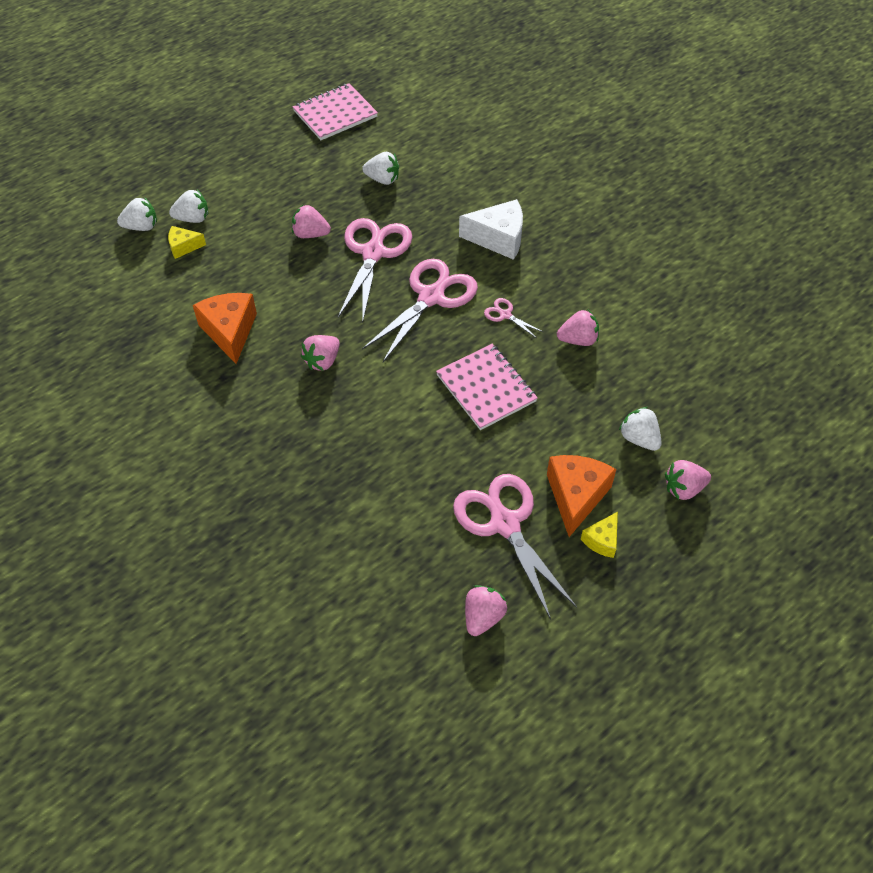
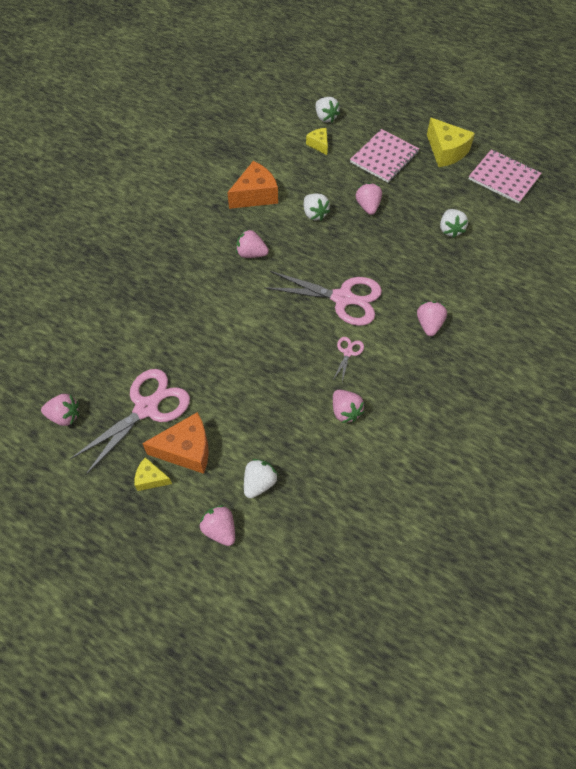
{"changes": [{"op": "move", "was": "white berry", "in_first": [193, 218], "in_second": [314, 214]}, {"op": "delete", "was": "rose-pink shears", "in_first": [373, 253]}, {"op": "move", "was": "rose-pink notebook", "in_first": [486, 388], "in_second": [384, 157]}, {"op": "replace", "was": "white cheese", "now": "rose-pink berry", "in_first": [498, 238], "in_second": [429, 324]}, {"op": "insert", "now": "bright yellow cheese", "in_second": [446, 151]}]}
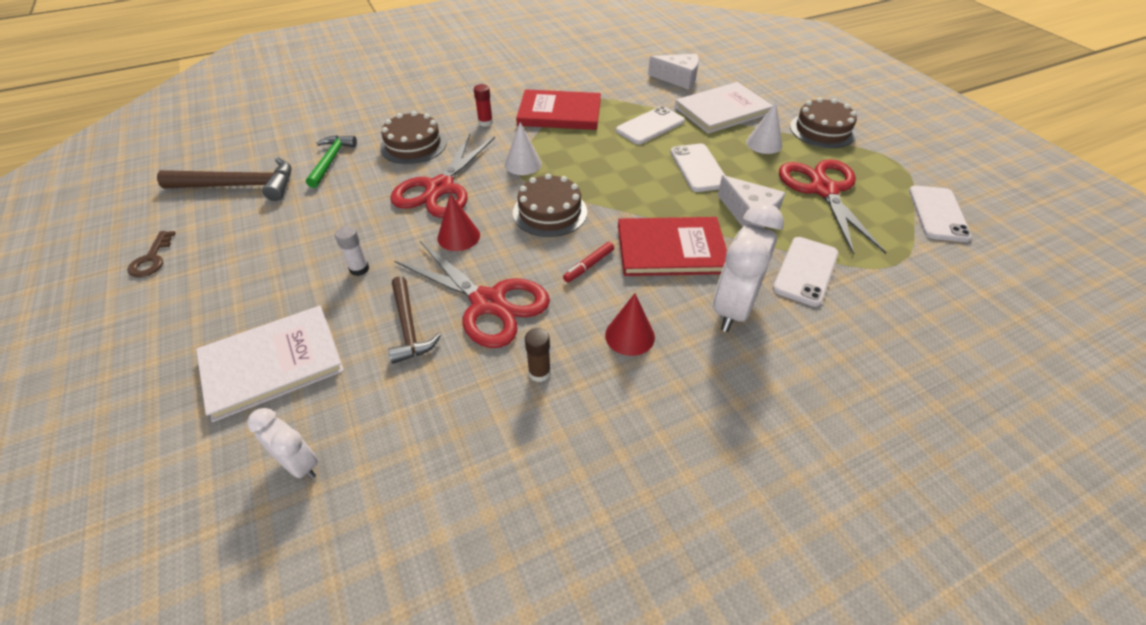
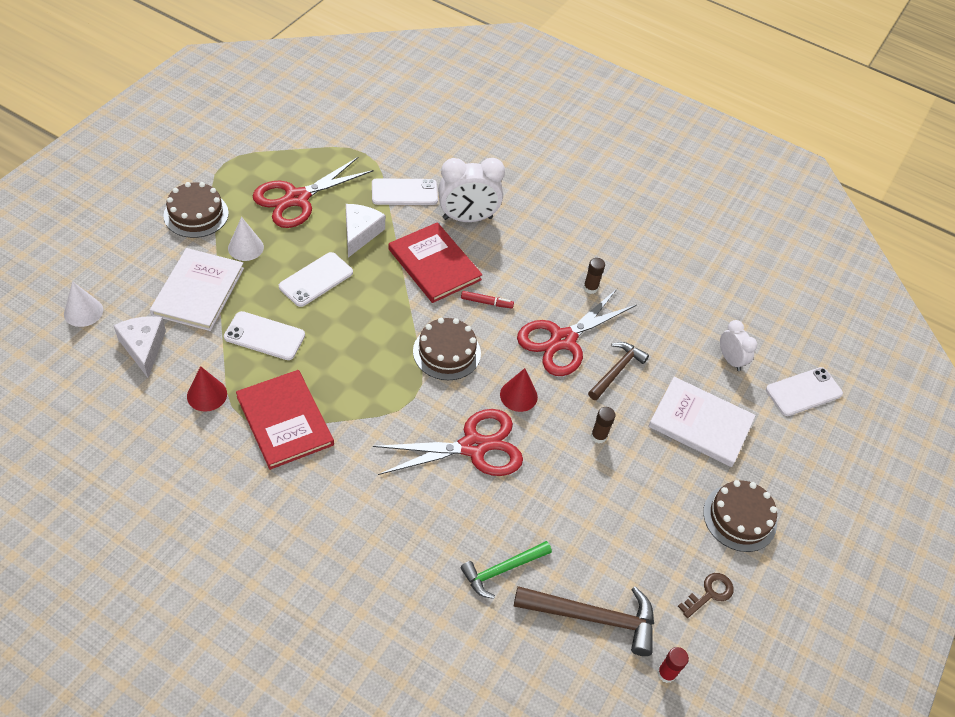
{"changes": [{"op": "rotate", "was": "russet hammer", "in_first": [239, 186], "in_second": [593, 618], "clockwise": 135}, {"op": "rotate", "was": "white clock", "in_first": [299, 464], "in_second": [730, 360], "clockwise": 150}, {"op": "recolor", "was": "white glue stick", "now": "russet glue stick", "in_first": [359, 269], "in_second": [598, 436]}, {"op": "move", "was": "russet cake", "in_first": [413, 145], "in_second": [739, 517]}, {"op": "rotate", "was": "red shears", "in_first": [488, 303], "in_second": [563, 340], "clockwise": -135}, {"op": "move", "was": "red glue stick", "in_first": [485, 122], "in_second": [666, 673]}, {"op": "move", "was": "white solid cone", "in_first": [523, 164], "in_second": [83, 312]}, {"op": "move", "was": "red solid cone", "in_first": [629, 336], "in_second": [207, 395]}, {"op": "rotate", "was": "white book", "in_first": [722, 110], "in_second": [198, 291], "clockwise": 75}, {"op": "move", "was": "white phone", "in_first": [938, 214], "in_second": [803, 392]}]}
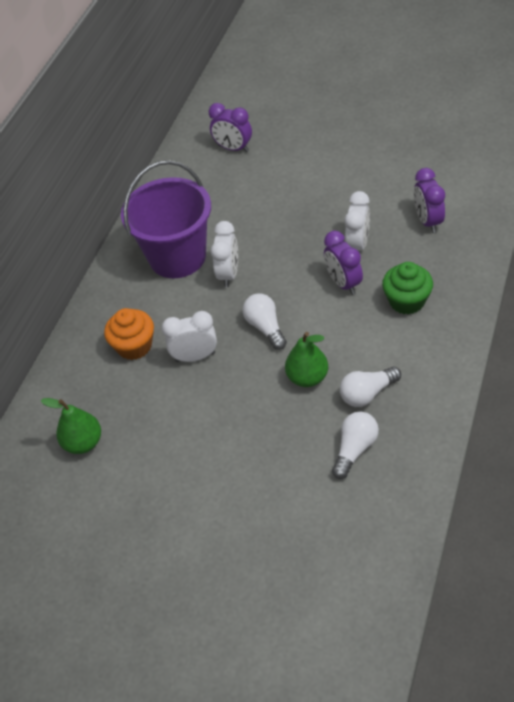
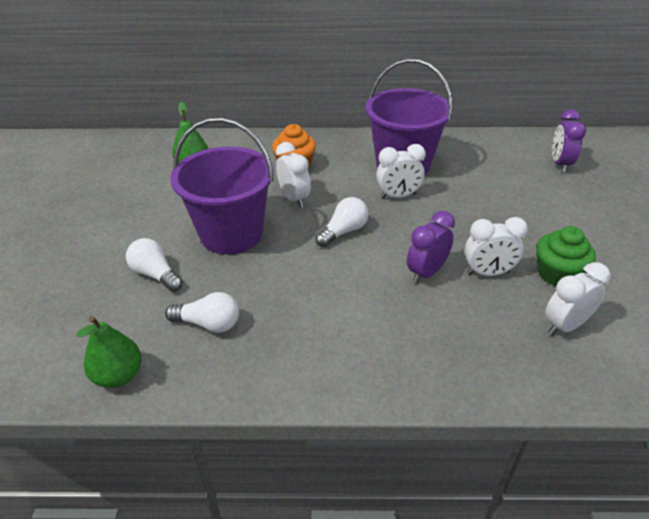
{"changes": [{"op": "move", "was": "green pear", "in_first": [307, 377], "in_second": [119, 375]}, {"op": "move", "was": "white light bulb", "in_first": [367, 394], "in_second": [155, 274]}, {"op": "move", "was": "green cupcake", "in_first": [407, 301], "in_second": [557, 274]}, {"op": "recolor", "was": "purple clock", "now": "white clock", "in_first": [428, 221], "in_second": [565, 325]}, {"op": "insert", "now": "purple bucket", "in_second": [231, 234]}]}
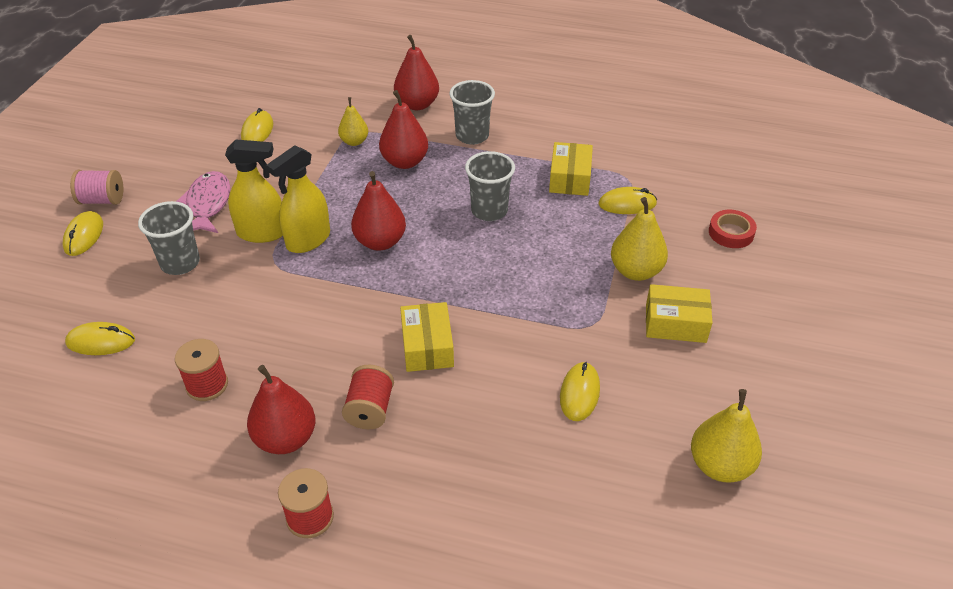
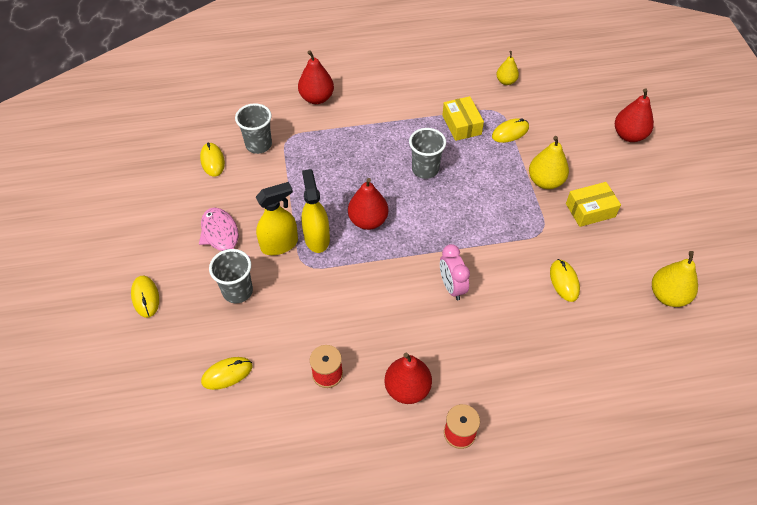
{"changes": [{"op": "delete", "was": "rose-pink spool", "in_first": [102, 200]}, {"op": "rotate", "was": "bright yellow sprayer", "in_first": [308, 240], "in_second": [317, 238], "clockwise": 150}, {"op": "move", "was": "bright yellow pear", "in_first": [354, 142], "in_second": [506, 81]}, {"op": "delete", "was": "red spool", "in_first": [370, 410]}, {"op": "move", "was": "red pear", "in_first": [404, 162], "in_second": [629, 135]}, {"op": "replace", "was": "bright yellow package", "now": "rose-pink clock", "in_first": [427, 346], "in_second": [452, 287]}, {"op": "move", "was": "ash-grey tumbler", "in_first": [472, 136], "in_second": [258, 145]}, {"op": "delete", "was": "red tape", "in_first": [731, 233]}]}
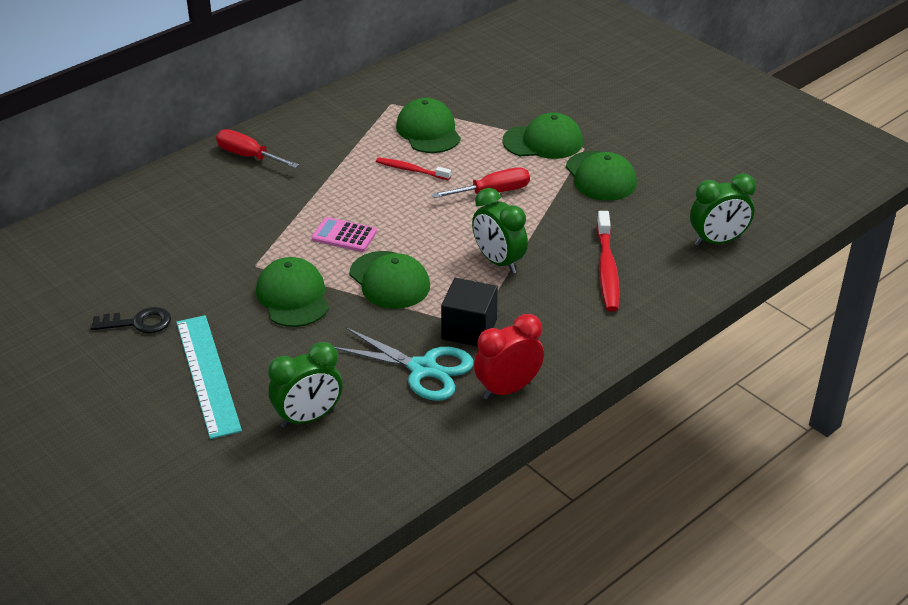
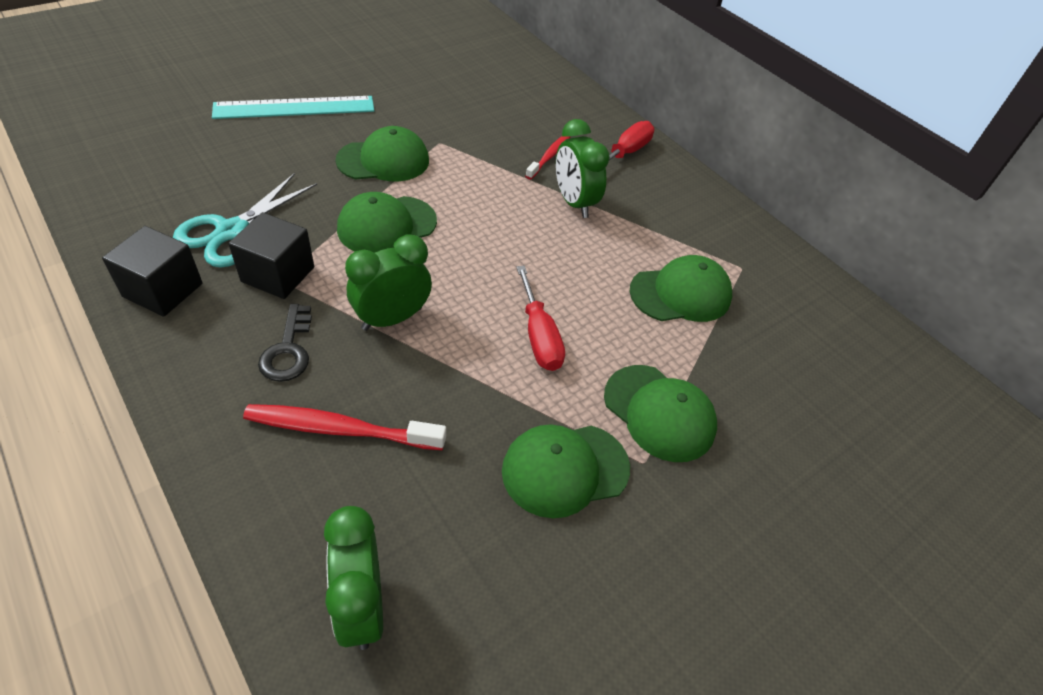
{"changes": [{"op": "move", "was": "black door key", "in_first": [139, 322], "in_second": [288, 350]}, {"op": "move", "was": "green clock", "in_first": [308, 418], "in_second": [574, 203]}, {"op": "delete", "was": "rose-pink adding machine", "in_first": [344, 235]}, {"op": "move", "was": "red tooth brush", "in_first": [411, 170], "in_second": [549, 157]}, {"op": "replace", "was": "red clock", "now": "black solid cube", "in_first": [508, 389], "in_second": [163, 290]}, {"op": "rotate", "was": "green cap", "in_first": [543, 142], "in_second": [659, 413], "clockwise": -45}]}
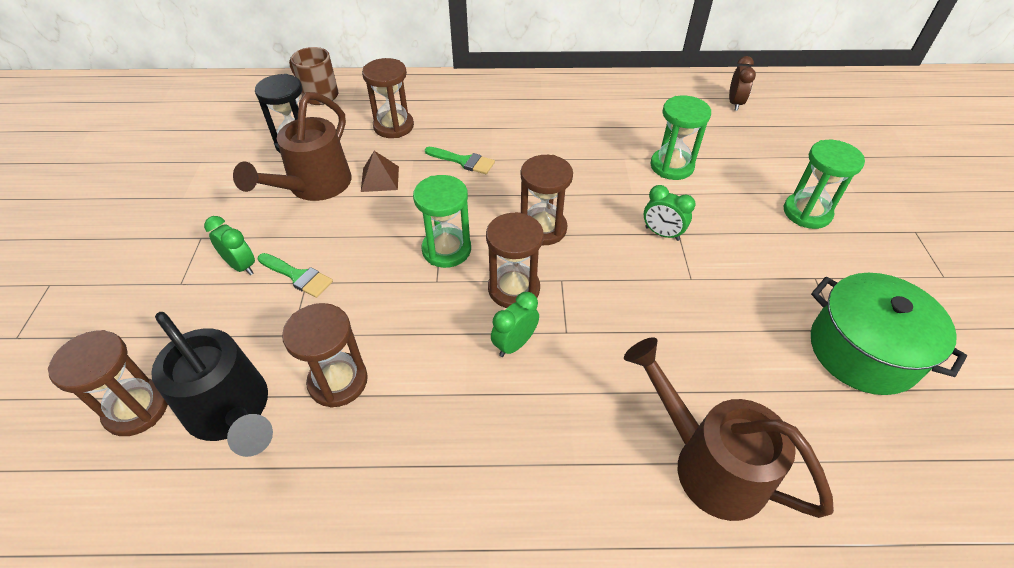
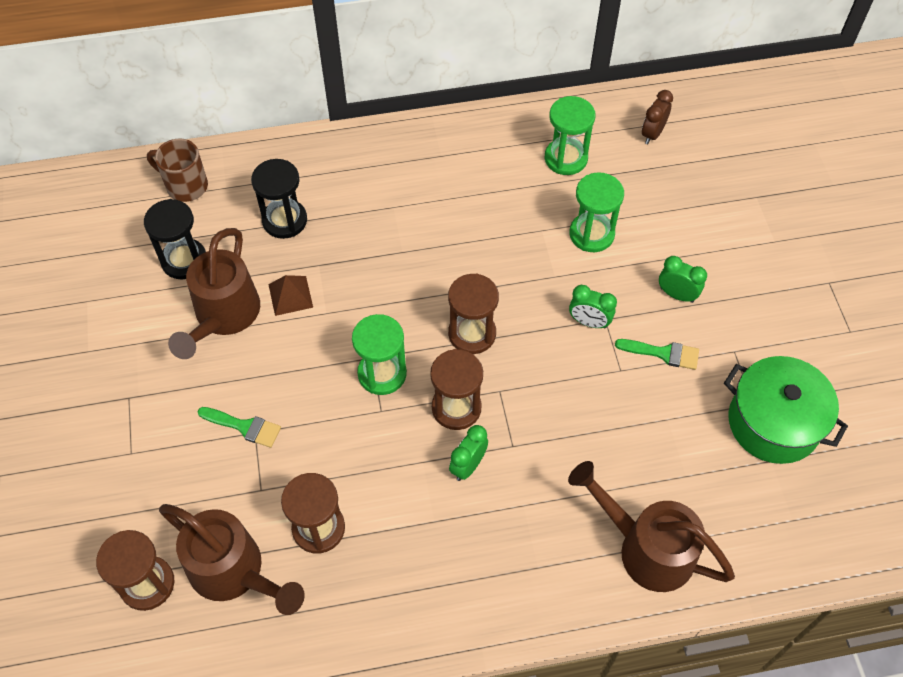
{"changes": [{"op": "recolor", "was": "black sprinkling can", "now": "russet sprinkling can", "in_first": [232, 412], "in_second": [234, 572]}, {"op": "move", "was": "green clock", "in_first": [241, 266], "in_second": [676, 295]}, {"op": "recolor", "was": "russet hourglass", "now": "black hourglass", "in_first": [393, 126], "in_second": [284, 220]}, {"op": "move", "was": "green paint brush", "in_first": [463, 161], "in_second": [663, 353]}, {"op": "rotate", "was": "russet clock", "in_first": [734, 103], "in_second": [652, 134], "clockwise": -150}, {"op": "move", "was": "green hourglass", "in_first": [807, 213], "in_second": [566, 158]}]}
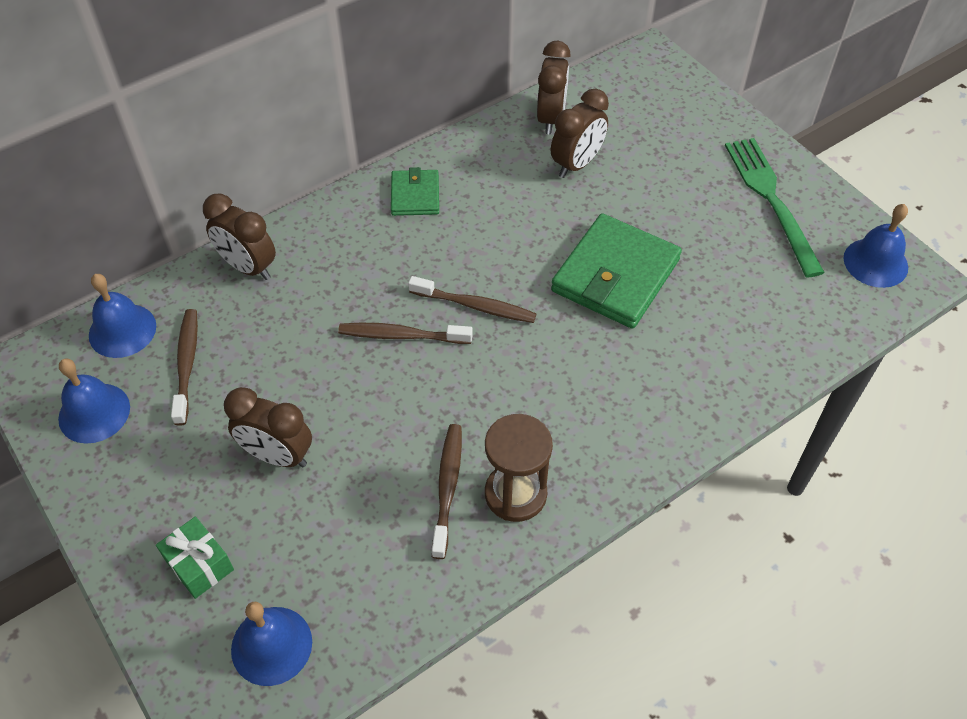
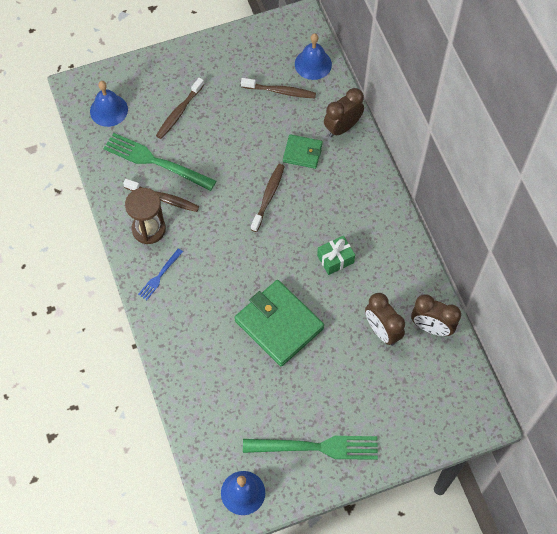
{"changes": [{"op": "delete", "was": "blue hand bell", "in_first": [94, 412]}, {"op": "move", "was": "green wrapped gift", "in_first": [199, 565], "in_second": [335, 259]}, {"op": "delete", "was": "russet clock", "in_first": [277, 455]}, {"op": "move", "was": "green card wallet", "in_first": [415, 195], "in_second": [302, 153]}, {"op": "move", "was": "russet tooth brush", "in_first": [475, 306], "in_second": [179, 112]}, {"op": "insert", "now": "green fork", "in_second": [154, 161]}, {"op": "insert", "now": "blue fork", "in_second": [159, 276]}]}
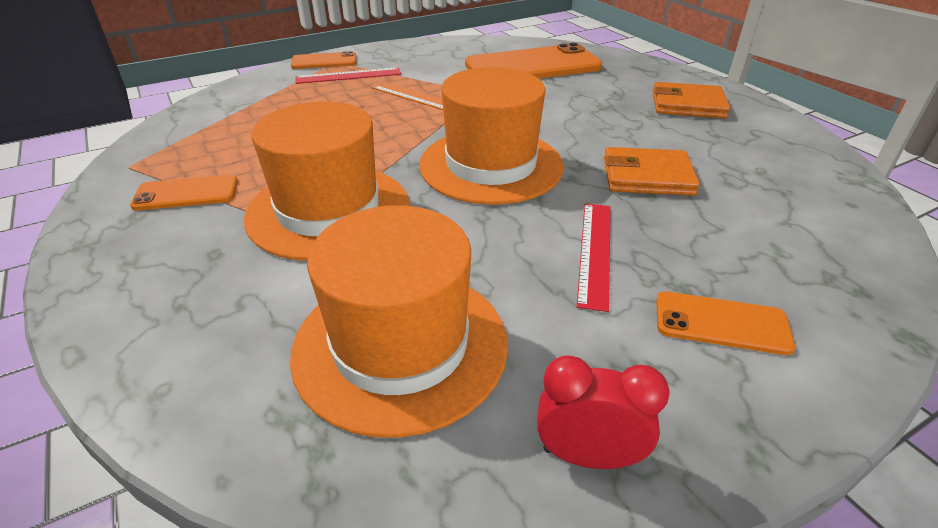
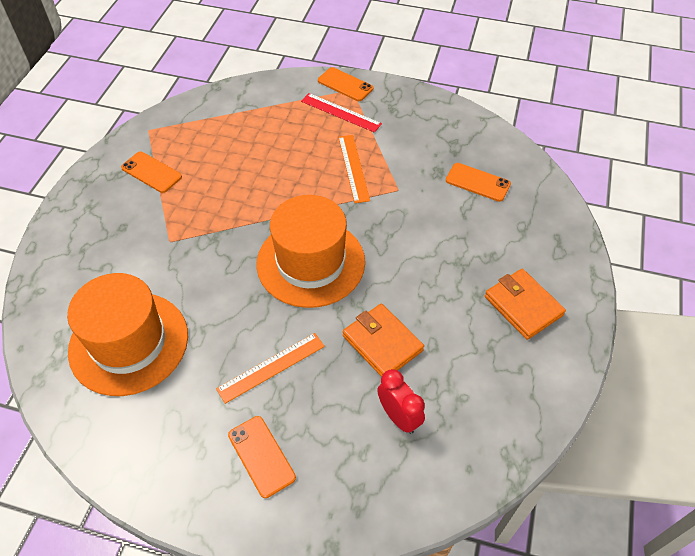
{"changes": [{"op": "delete", "was": "orange tall hat", "in_first": [328, 210]}, {"op": "resize", "was": "orange phone", "in_first": [532, 66], "in_second": [477, 182], "ratio": 0.5}, {"op": "move", "was": "red clock", "in_first": [588, 456], "in_second": [398, 417]}, {"op": "recolor", "was": "red straightedge", "now": "orange straightedge", "in_first": [595, 252], "in_second": [271, 367]}]}
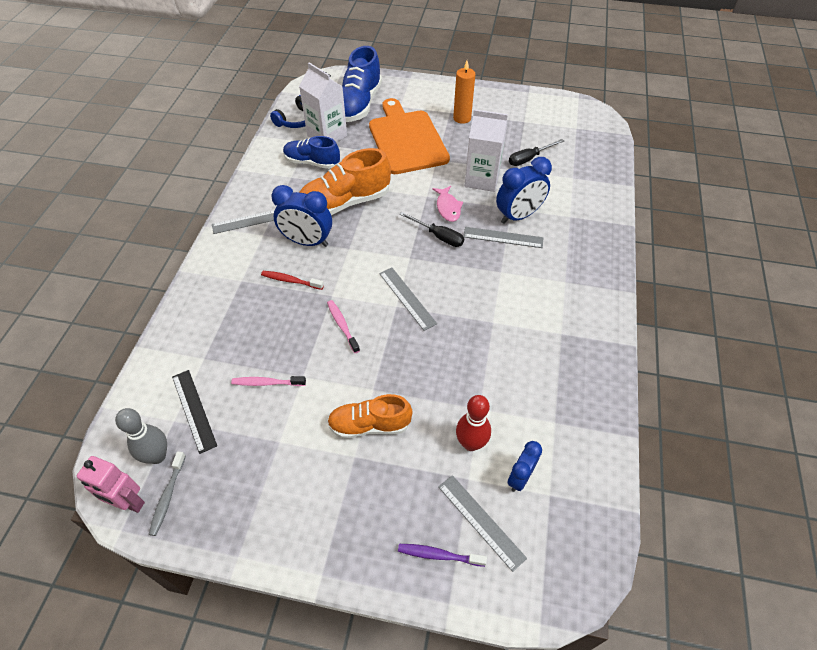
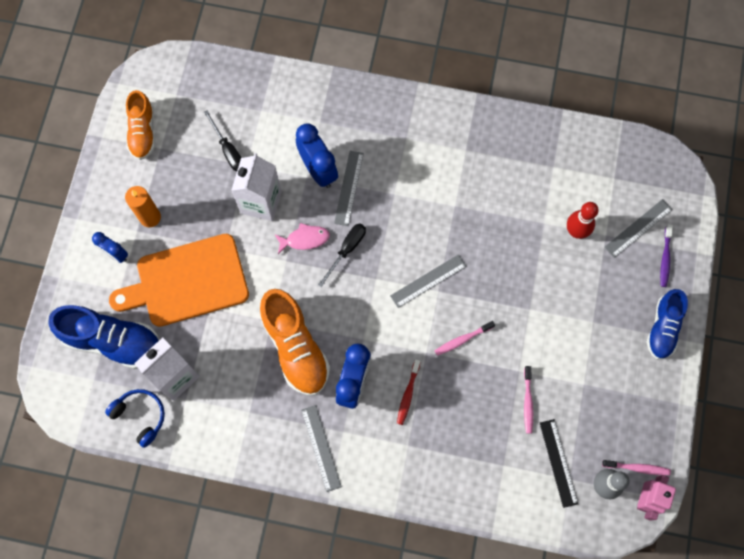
{"changes": [{"op": "recolor", "was": "ash-grey tooth brush", "now": "rose-pink tooth brush", "in_first": [167, 497], "in_second": [637, 468]}, {"op": "rotate", "was": "black straightedge", "in_first": [194, 410], "in_second": [558, 463], "clockwise": -75}, {"op": "move", "was": "blue sneaker", "in_first": [312, 162], "in_second": [663, 328]}, {"op": "move", "was": "orange sneaker", "in_first": [369, 425], "in_second": [143, 132]}, {"op": "move", "was": "blue clock", "in_first": [520, 477], "in_second": [115, 254]}]}
